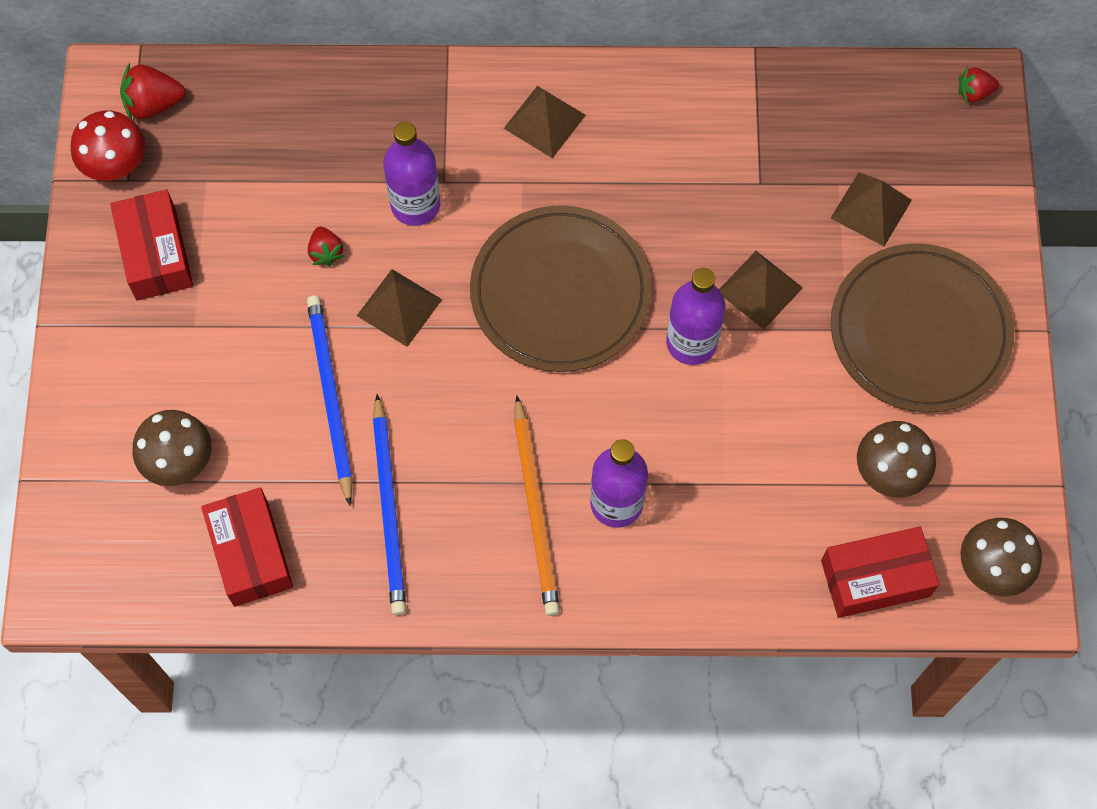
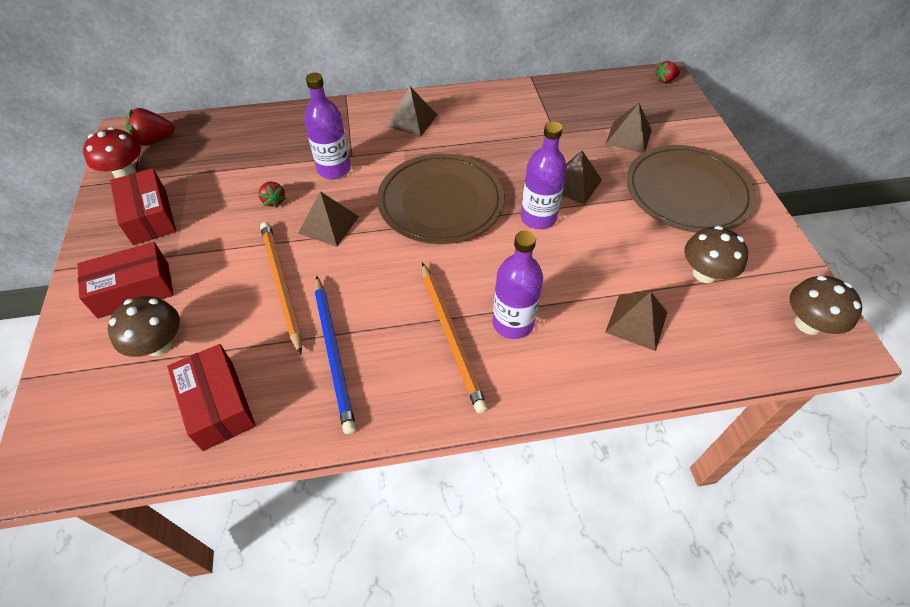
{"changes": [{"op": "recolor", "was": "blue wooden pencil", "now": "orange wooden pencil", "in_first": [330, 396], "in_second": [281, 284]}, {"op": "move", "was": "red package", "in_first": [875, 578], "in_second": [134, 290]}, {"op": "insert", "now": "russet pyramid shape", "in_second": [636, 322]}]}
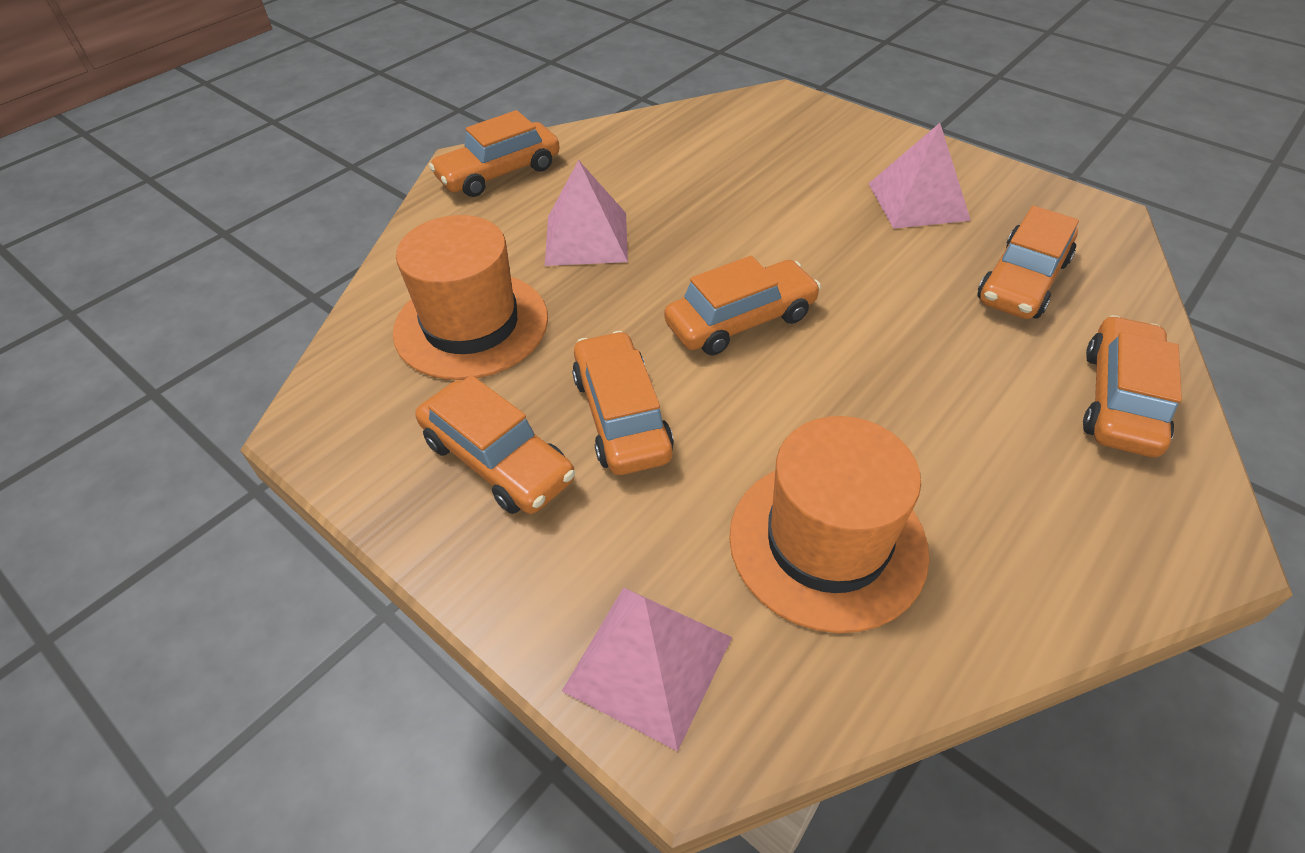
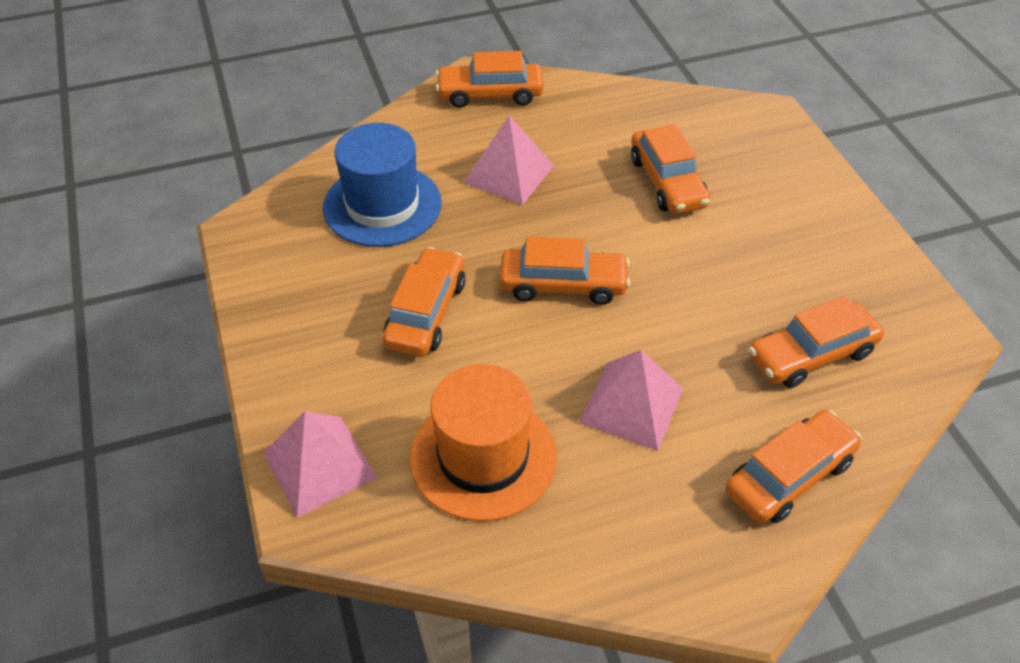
{"changes": [{"op": "recolor", "was": "orange tall hat", "now": "blue tall hat", "in_first": [471, 325], "in_second": [382, 205]}, {"op": "move", "was": "orange car", "in_first": [498, 460], "in_second": [667, 182]}, {"op": "move", "was": "rose-pink pyramid shape", "in_first": [918, 201], "in_second": [631, 405]}]}
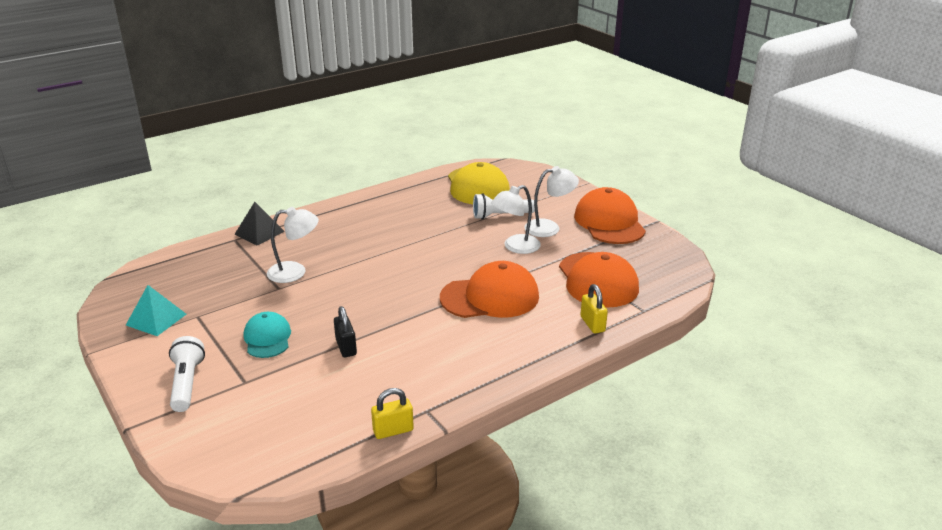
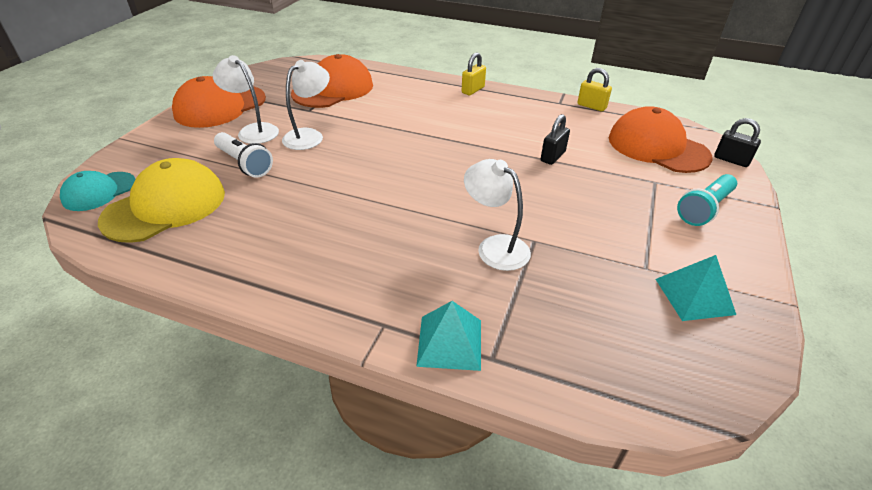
{"changes": [{"op": "recolor", "was": "white flashlight", "now": "teal flashlight", "in_first": [186, 383], "in_second": [704, 209]}, {"op": "recolor", "was": "black pyramid shape", "now": "teal pyramid shape", "in_first": [259, 232], "in_second": [449, 342]}, {"op": "move", "was": "teal cap", "in_first": [267, 338], "in_second": [99, 191]}, {"op": "move", "was": "orange cap", "in_first": [490, 297], "in_second": [657, 147]}, {"op": "rotate", "was": "white desk lamp", "in_first": [515, 247], "in_second": [309, 136], "clockwise": -75}, {"op": "move", "was": "bright yellow small lock", "in_first": [592, 324], "in_second": [473, 90]}, {"op": "insert", "now": "black small lock", "in_second": [731, 160]}]}
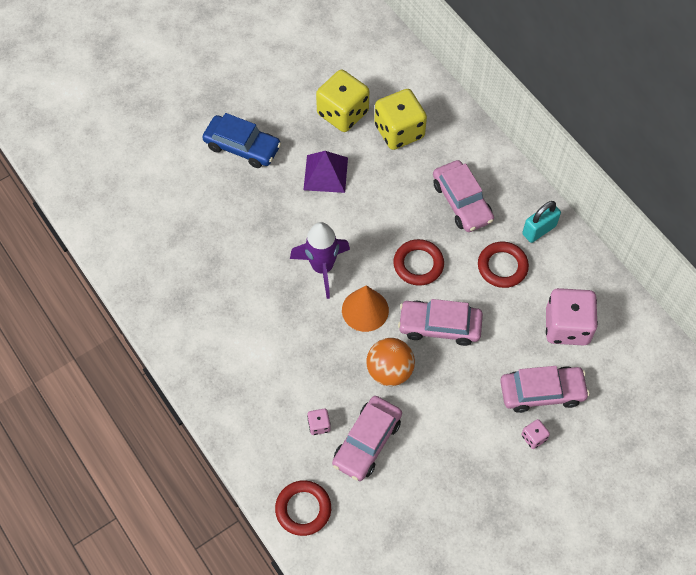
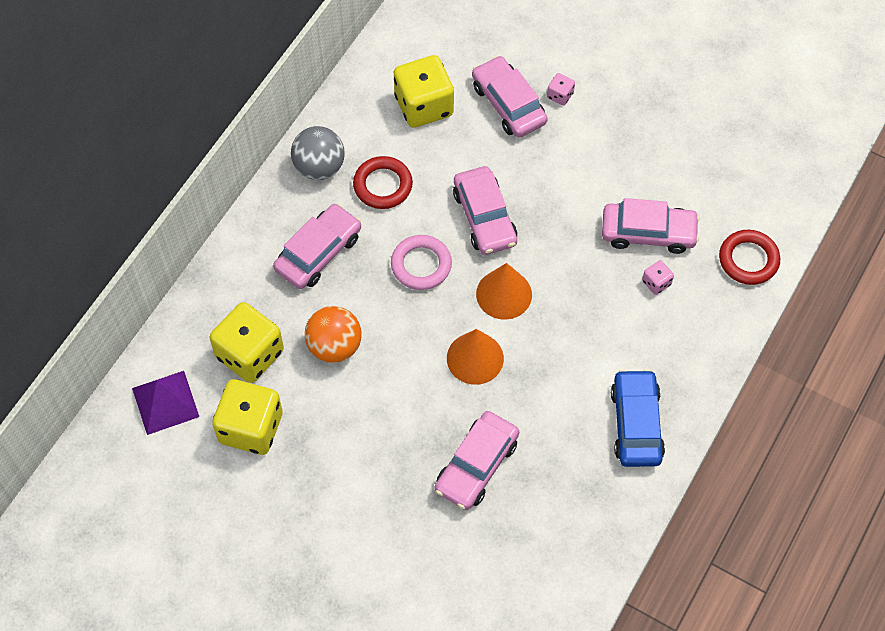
{"changes": [{"op": "move", "was": "blue car", "in_first": [242, 147], "in_second": [636, 424]}, {"op": "replace", "was": "purple spaceship", "now": "orange solid cone", "in_first": [322, 268], "in_second": [475, 358]}, {"op": "move", "was": "purple pyramid shape", "in_first": [326, 173], "in_second": [165, 402]}, {"op": "move", "was": "orange play ball", "in_first": [389, 371], "in_second": [334, 346]}, {"op": "recolor", "was": "red ring", "now": "rose-pink ring", "in_first": [418, 264], "in_second": [421, 265]}, {"op": "replace", "was": "teal small lock", "now": "ash-grey play ball", "in_first": [539, 230], "in_second": [319, 167]}, {"op": "recolor", "was": "rose-pink game die", "now": "bright yellow game die", "in_first": [567, 326], "in_second": [424, 106]}, {"op": "insert", "now": "rose-pink car", "in_second": [476, 465]}]}
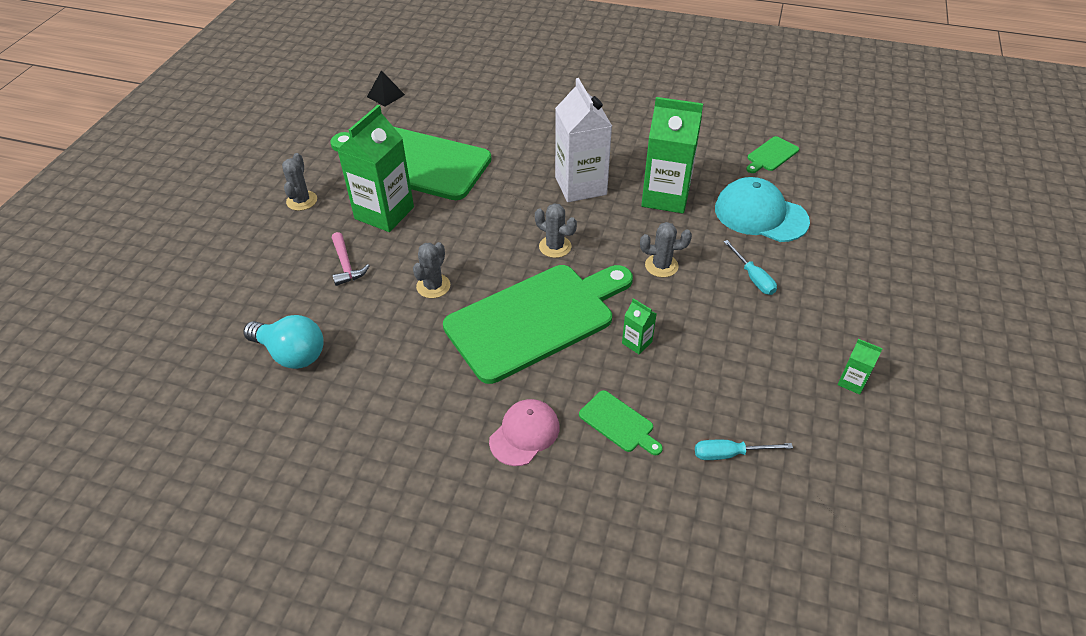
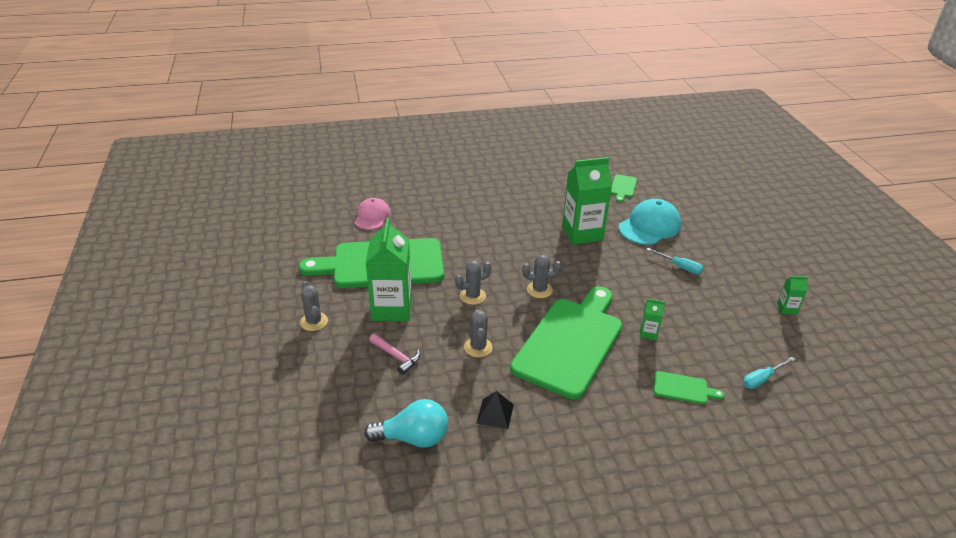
{"changes": [{"op": "move", "was": "black pyramid shape", "in_first": [385, 95], "in_second": [495, 413]}, {"op": "move", "was": "rose-pink cap", "in_first": [524, 434], "in_second": [372, 216]}, {"op": "delete", "was": "white milk carton", "in_first": [580, 186]}, {"op": "move", "was": "ash-grey prickly plant", "in_first": [661, 266], "in_second": [472, 296]}, {"op": "rotate", "was": "teal cap", "in_first": [760, 215], "in_second": [649, 226], "clockwise": 135}]}
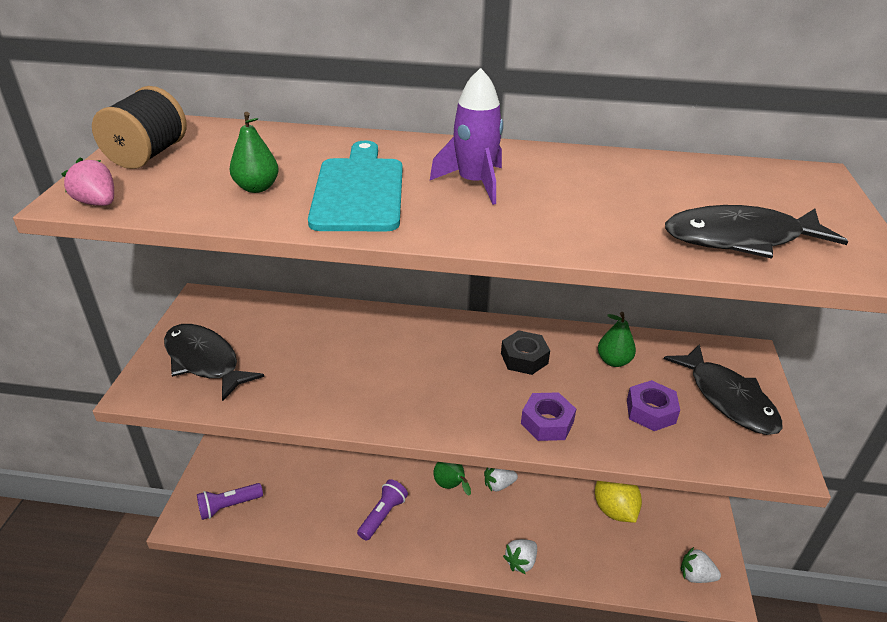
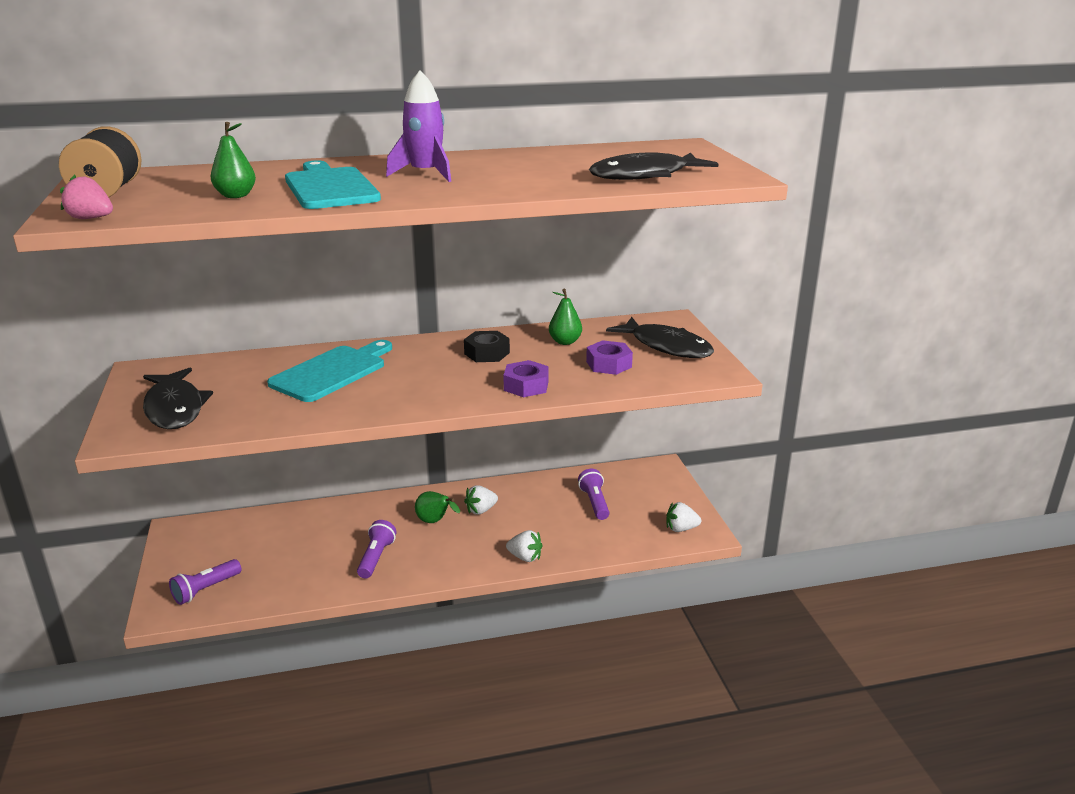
{"changes": [{"op": "rotate", "was": "black toy fish", "in_first": [205, 361], "in_second": [175, 408], "clockwise": -135}, {"op": "rotate", "was": "white berry", "in_first": [521, 562], "in_second": [525, 557], "clockwise": -90}, {"op": "replace", "was": "bright yellow lemon", "now": "purple flashlight", "in_first": [614, 509], "in_second": [594, 503]}, {"op": "insert", "now": "teal chopping board", "in_second": [332, 372]}]}
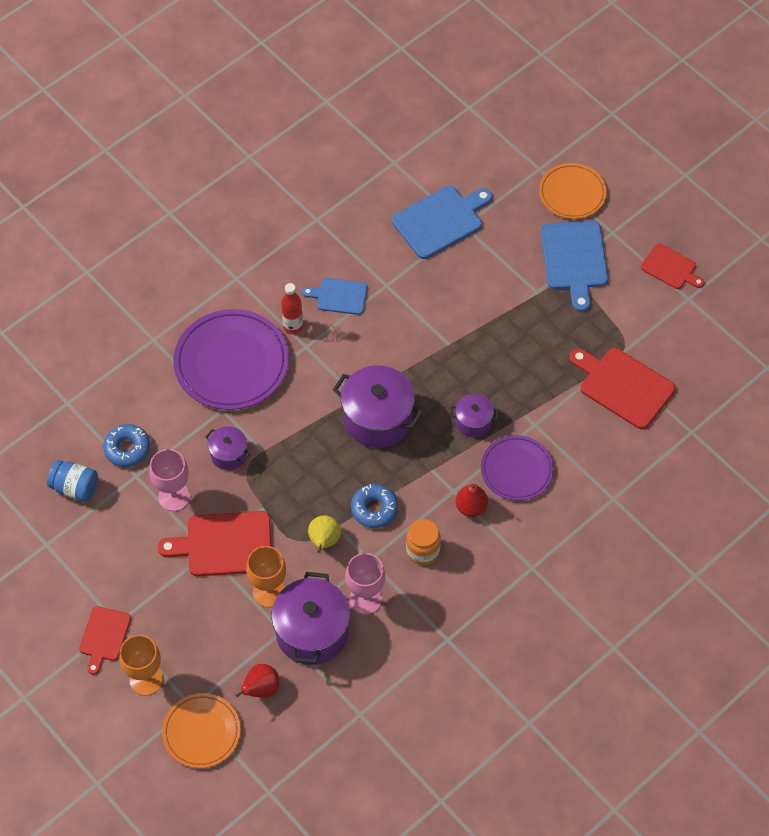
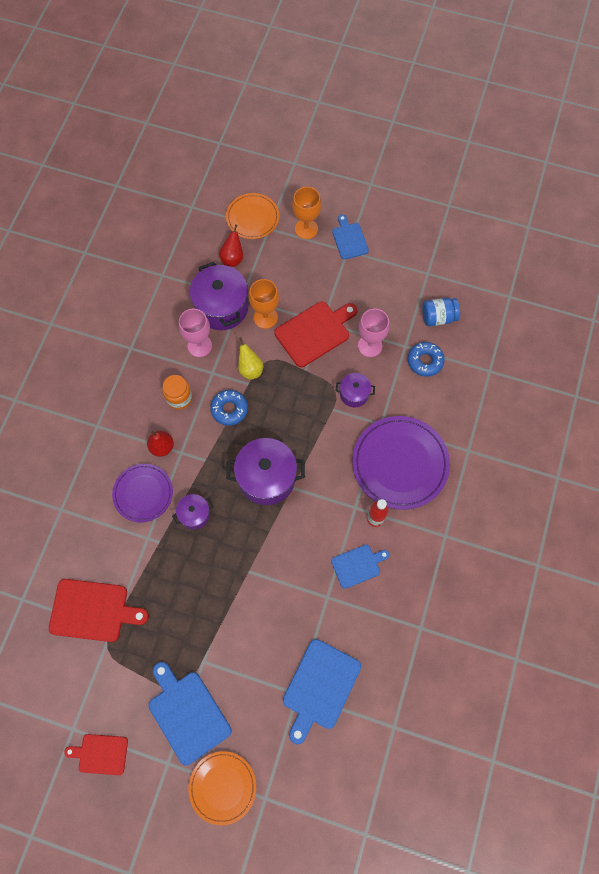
{"changes": [{"op": "recolor", "was": "red chopping board", "now": "blue chopping board", "in_first": [104, 636], "in_second": [349, 239]}]}
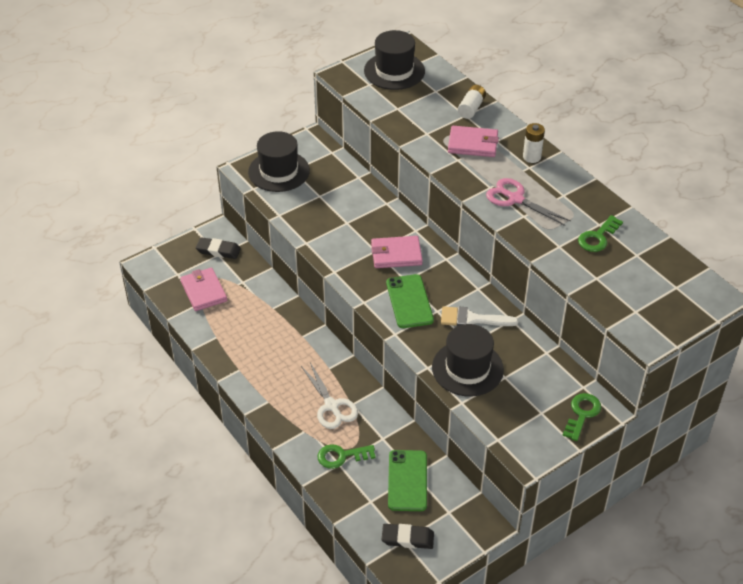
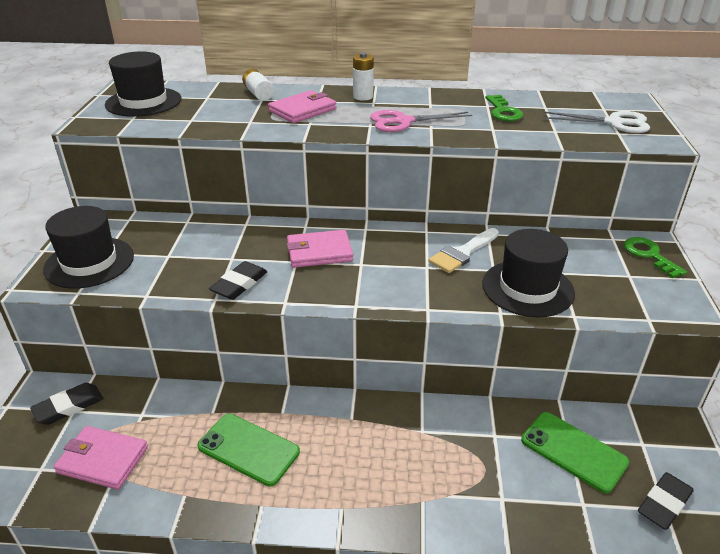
{"changes": [{"op": "move", "was": "white shears", "in_first": [331, 406], "in_second": [613, 123]}, {"op": "delete", "was": "green door key", "in_first": [341, 456]}, {"op": "rotate", "was": "rose-pink card wallet", "in_first": [396, 254], "in_second": [319, 252], "clockwise": 45}, {"op": "move", "was": "green phone", "in_first": [409, 301], "in_second": [248, 449]}, {"op": "insert", "now": "black pencil eraser", "in_second": [239, 284]}]}
